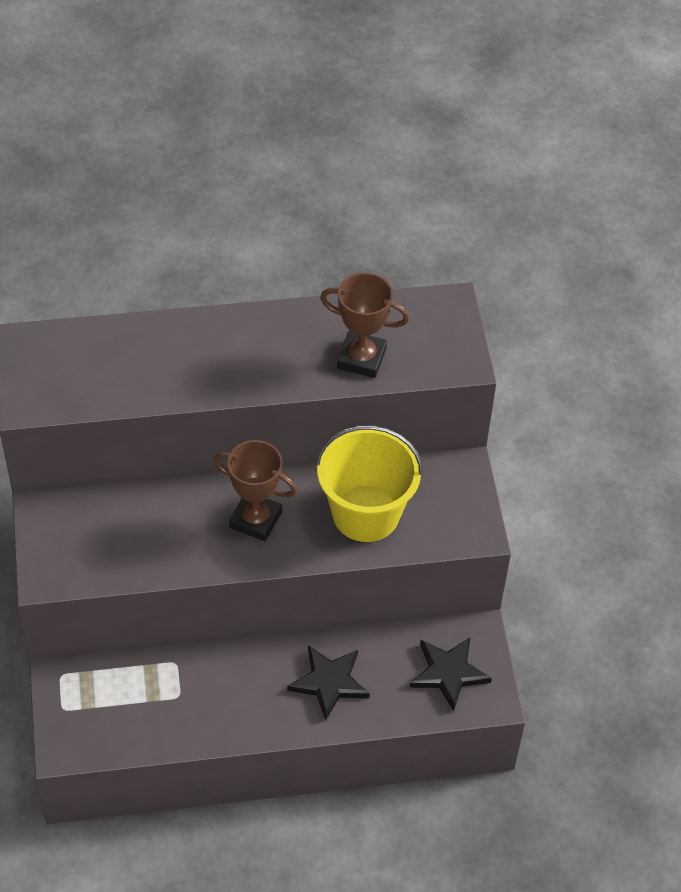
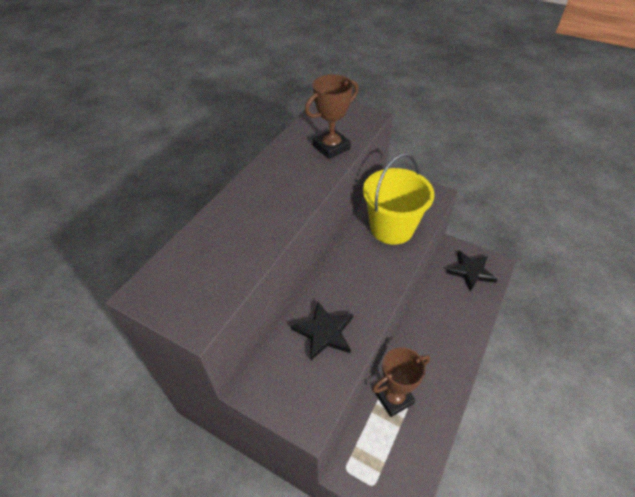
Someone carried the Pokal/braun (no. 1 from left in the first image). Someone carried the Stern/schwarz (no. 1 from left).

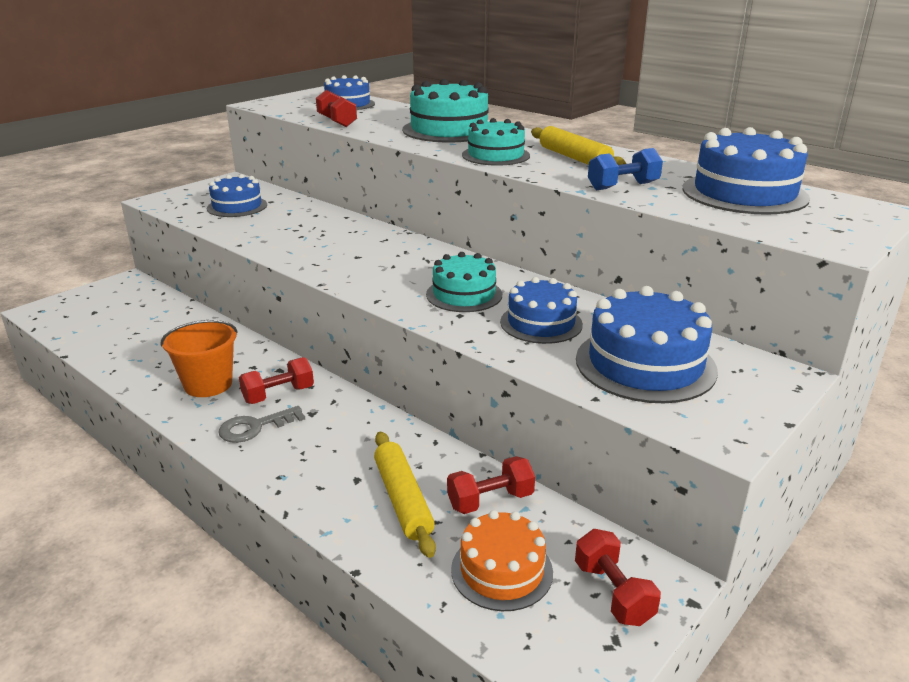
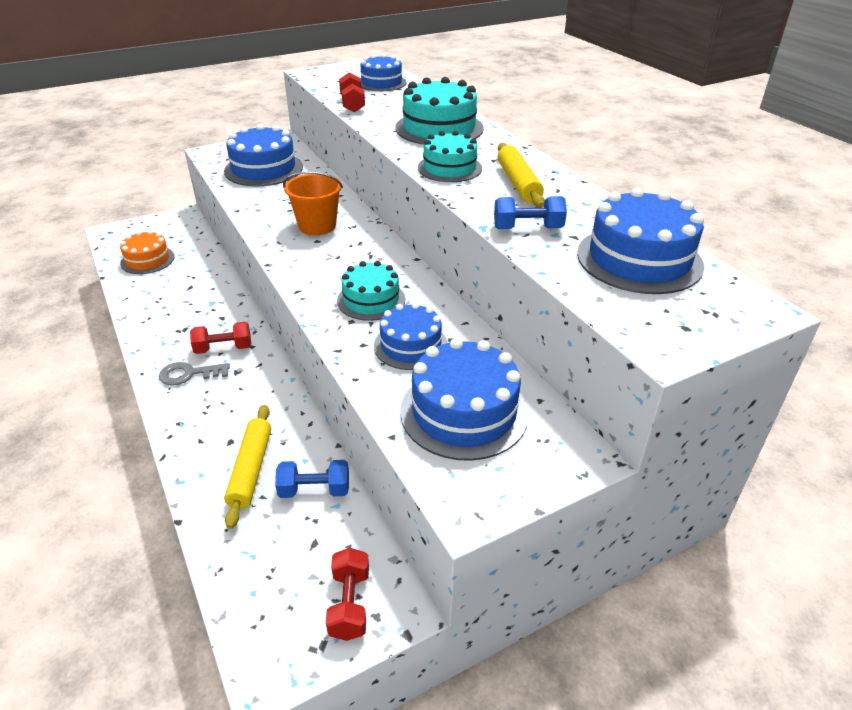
Someone carried the Eimer/orange. Someone carried the Kuchen/orange. Someone repainted the Hantel/rot (no. 3 from left), which became the Hantel/blau (no. 1 from left). Someone scaled the Kuchen/blau (no. 1 from left) by 1.53.

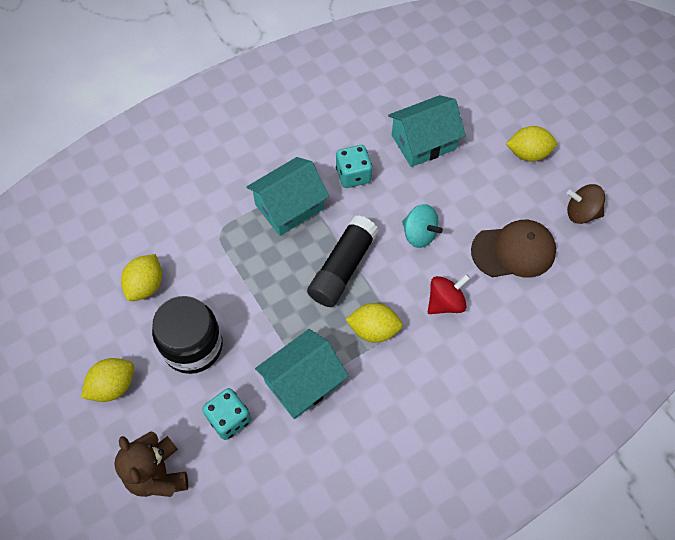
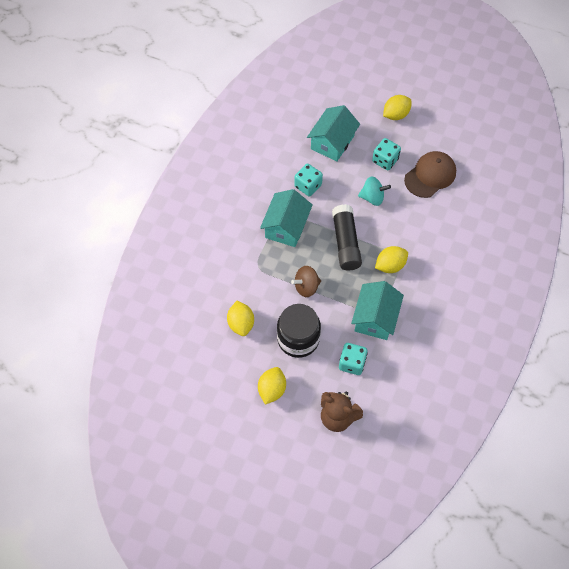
Someone took away the Kreisel/rot. Someone put down the Spielwürfel/türkis (no. 3 from left). Someone carried the Kreisel/braun.

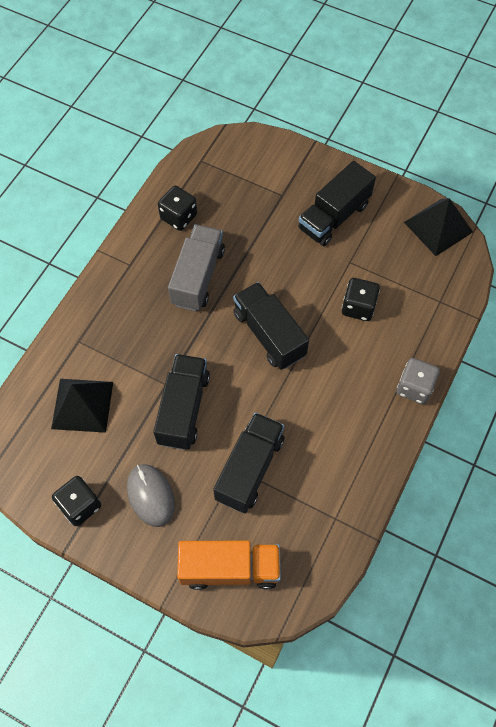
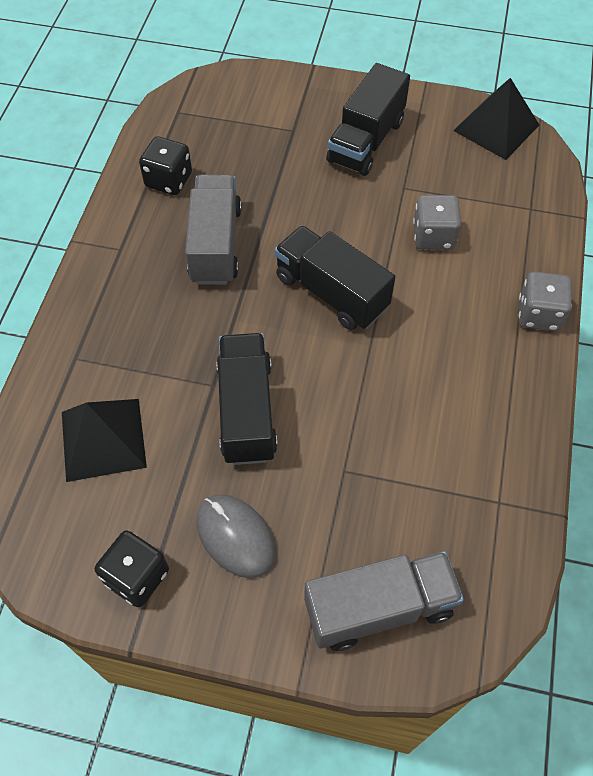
Someone took away the Lastwagen/schwarz (no. 2 from left). Someone repainted the Lastwagen/orange, which became the Lastwagen/grau (no. 2 from left). Someone repainted the Spielwürfel/schwarz (no. 3 from left), which became the Spielwürfel/grau (no. 1 from left).

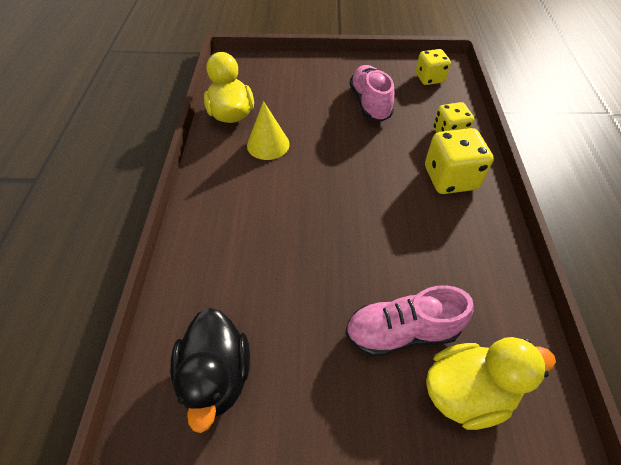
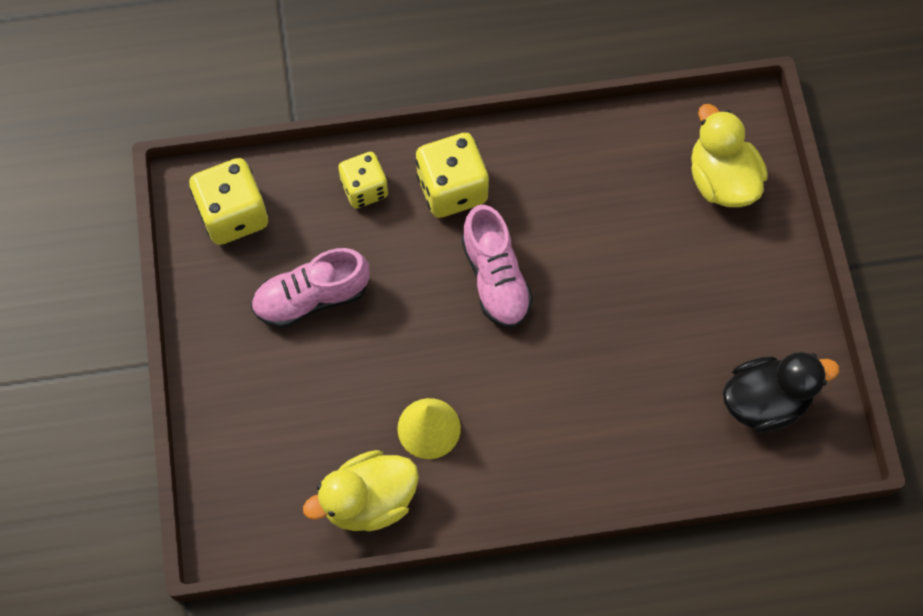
Someone carried the Schuh/rosa (no. 2 from left). Someone scaled the Spielwürfel/gelb (no. 1 from left) by 1.51.

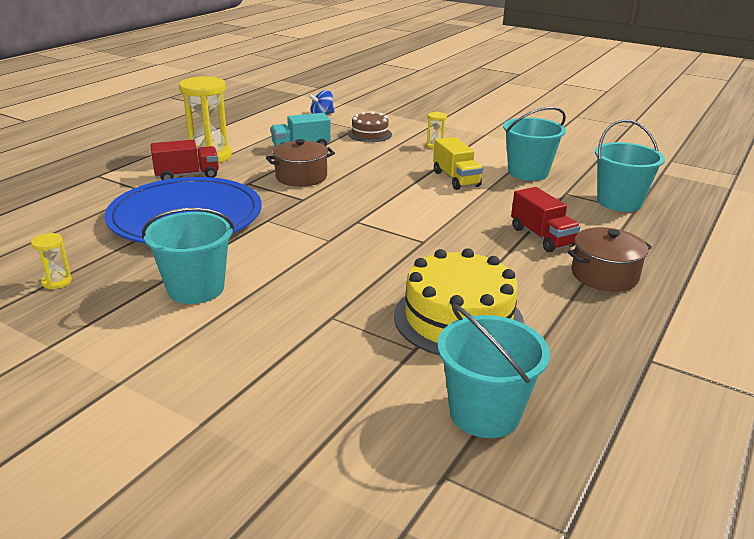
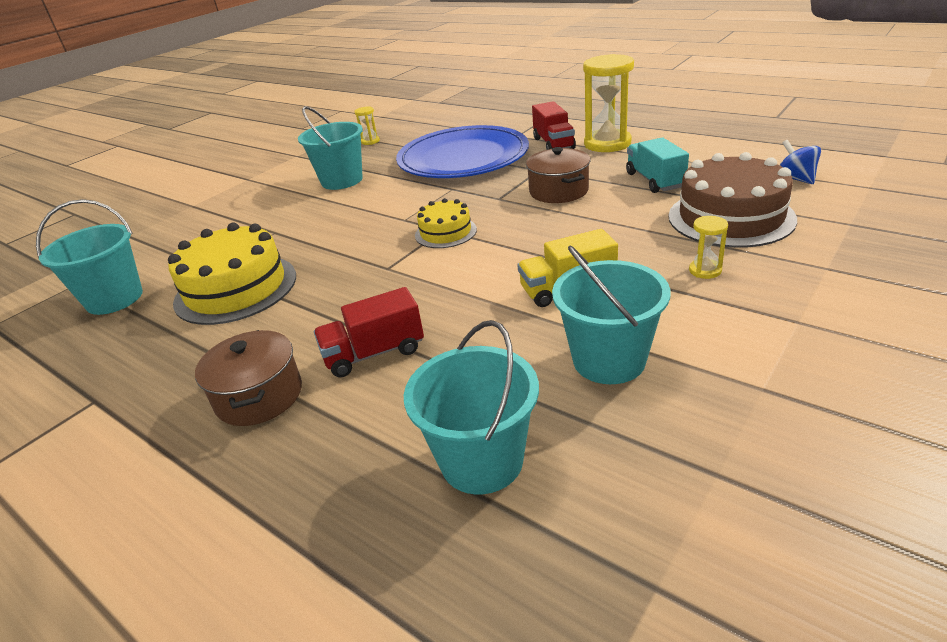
Someone put down the Kuchen/gelb (no. 2 from left). Someone scaled the Kuchen/braun by 1.80.

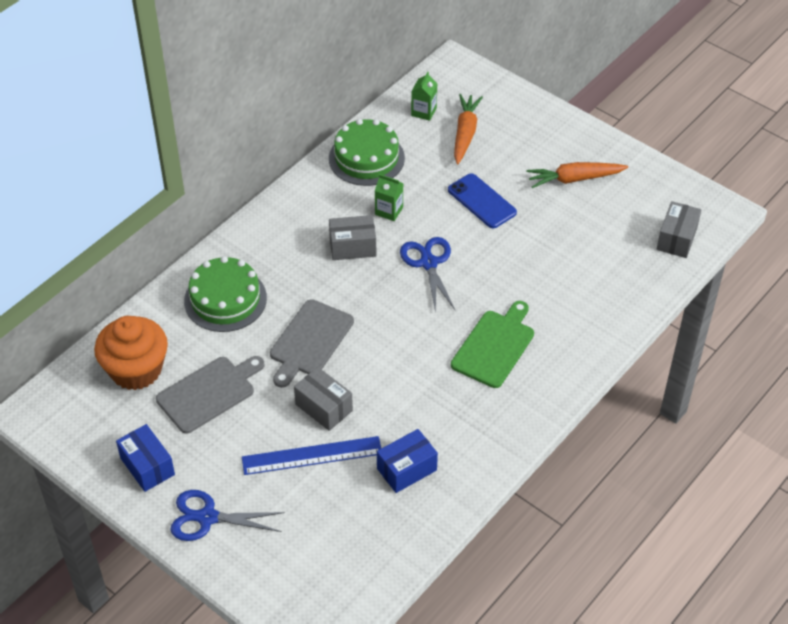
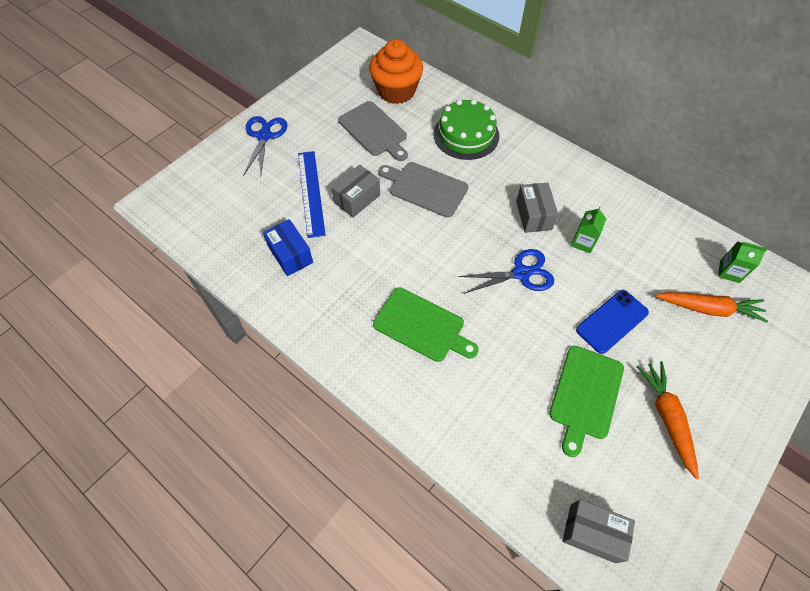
Someone took away the Schachtel/blau (no. 1 from left). Someone took away the Kuchen/grün (no. 2 from left). Someone put down the Schneidebrett/grün (no. 2 from left).

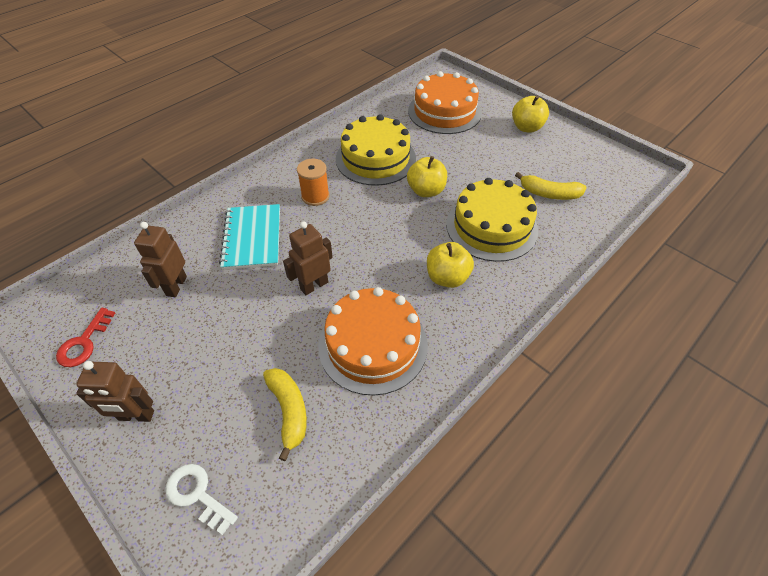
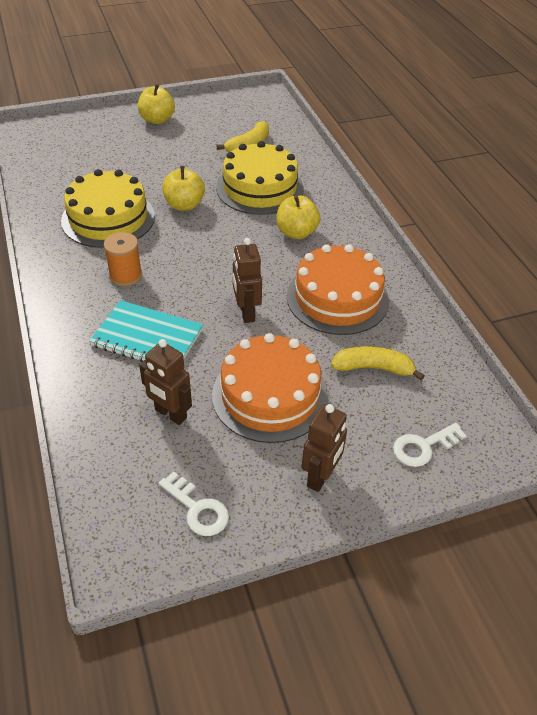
Someone carried the Kuchen/orange (no. 2 from left in the first image). Someone repainted the Schlüssel/rot, which became the Schlüssel/weiß (no. 1 from left).

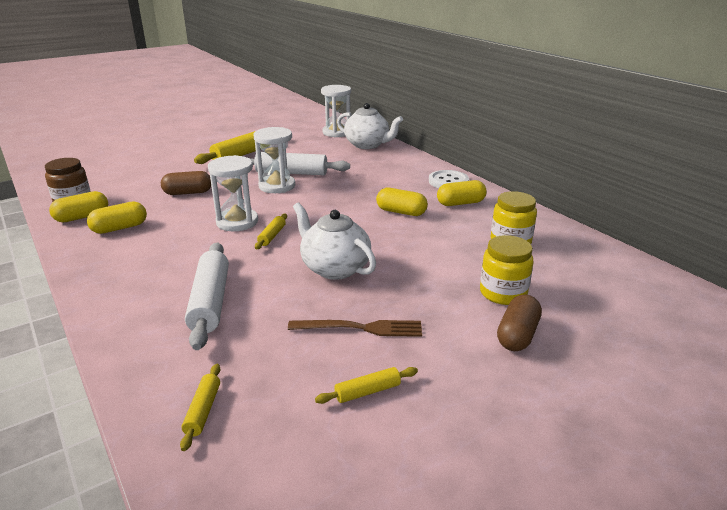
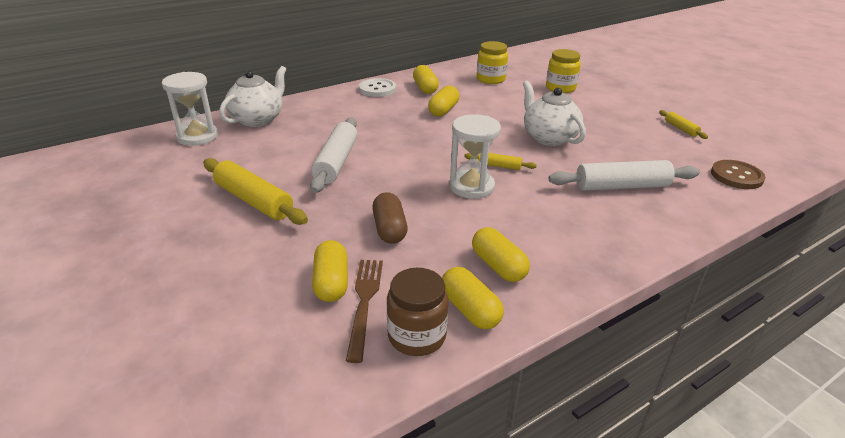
Someone took away the Sanduhr/weiß (no. 2 from left). Someone took away the Kapsel/braun (no. 2 from left). Someone put down the Kapsel/gelb (no. 1 from left). Someone carried the Gabel/braun. Someone swapped the Nudelholz/gelb (no. 1 from left) for the Knopf/braun. Someone rotated the Teekanne/weiß (no. 1 from left in the first image) by 105 degrees clockwise.

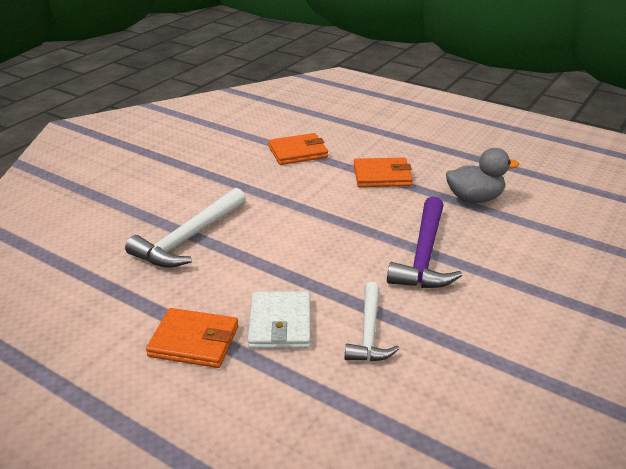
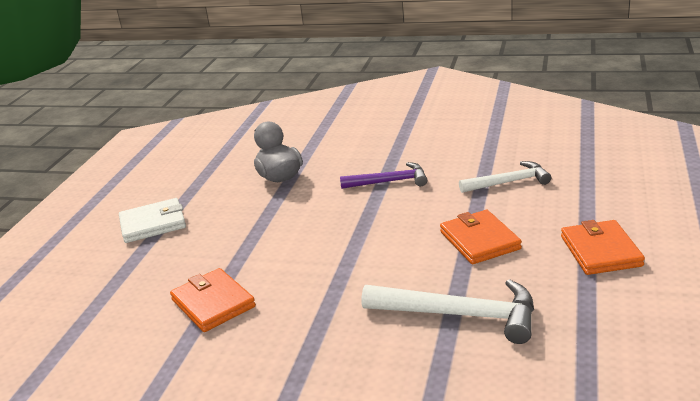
Someone carried the Geldbörse/weiß. Someone carried the Geldbörse/orange (no. 3 from left in the first image). Someone scaled the Hammer/lila by 0.65.

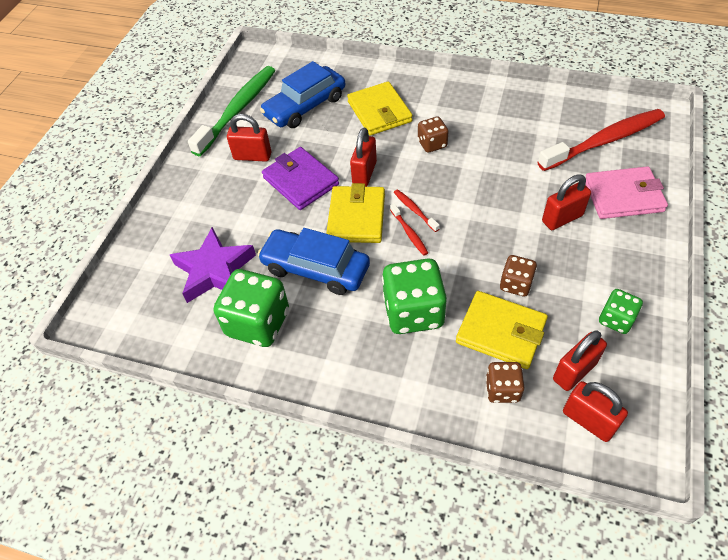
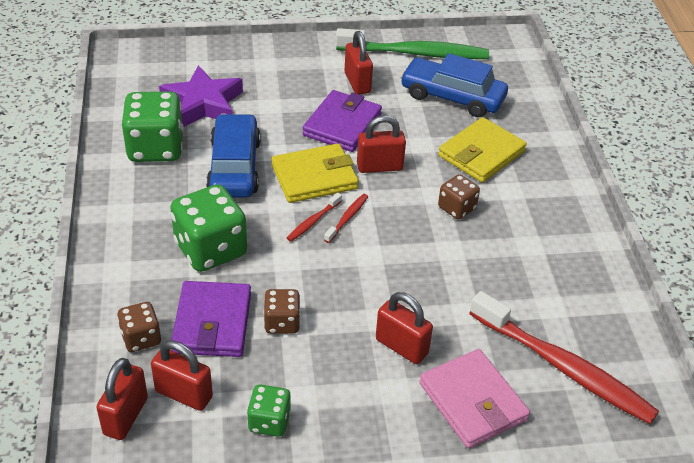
Someone repainted the Geldbörse/gelb (no. 3 from left), which became the Geldbörse/lila (no. 1 from left).

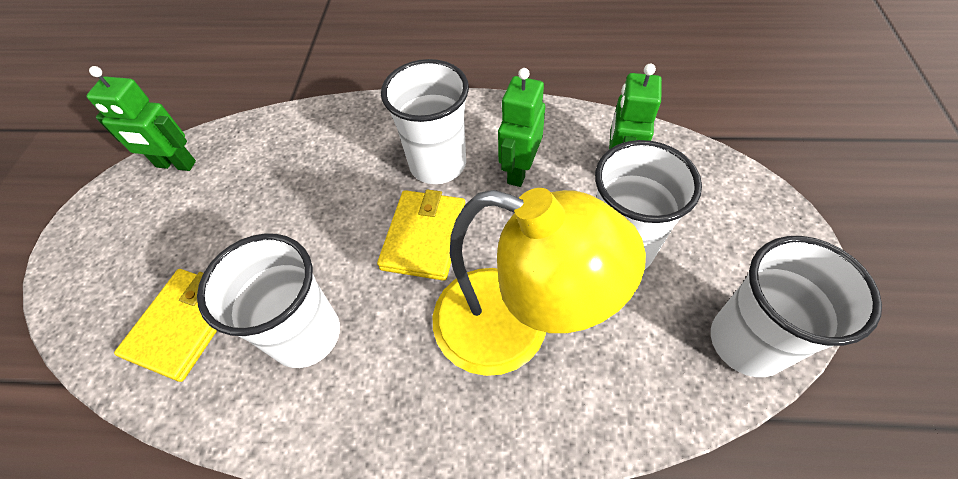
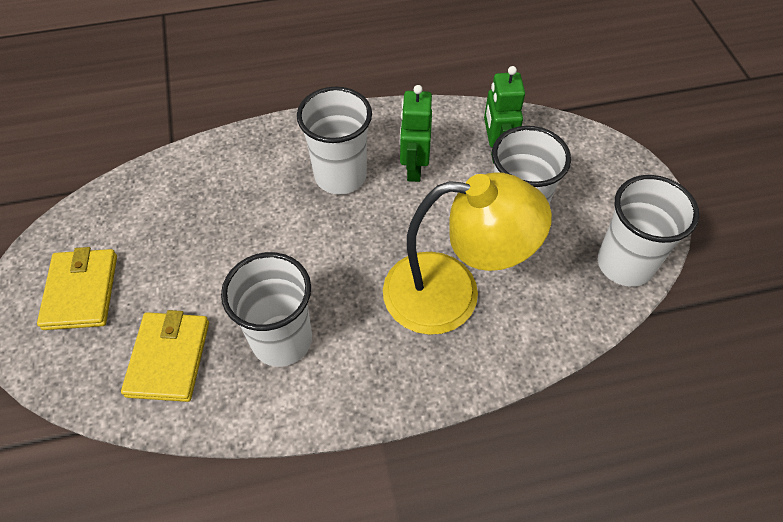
Someone took away the Roboter/grün (no. 1 from left). Someone carried the Geldbörse/gelb (no. 2 from left in the first image).

